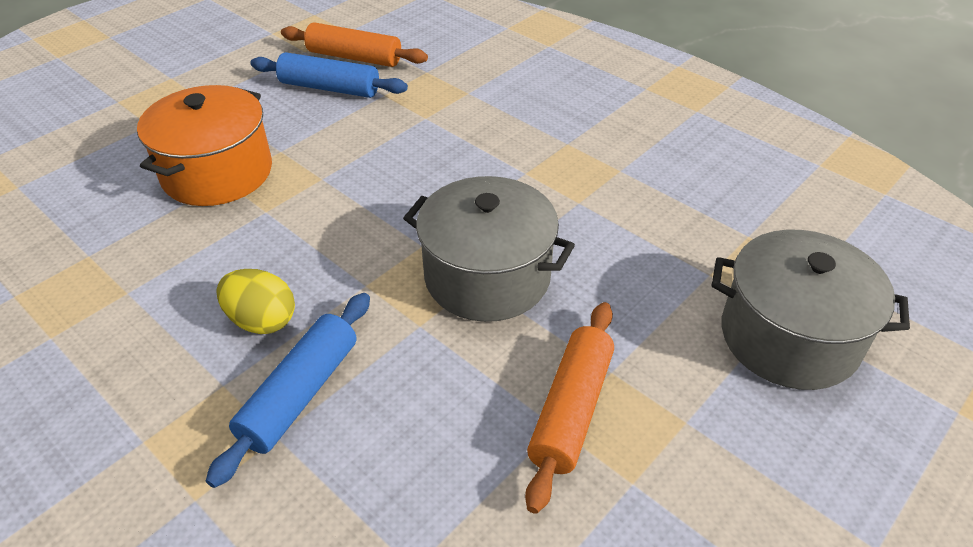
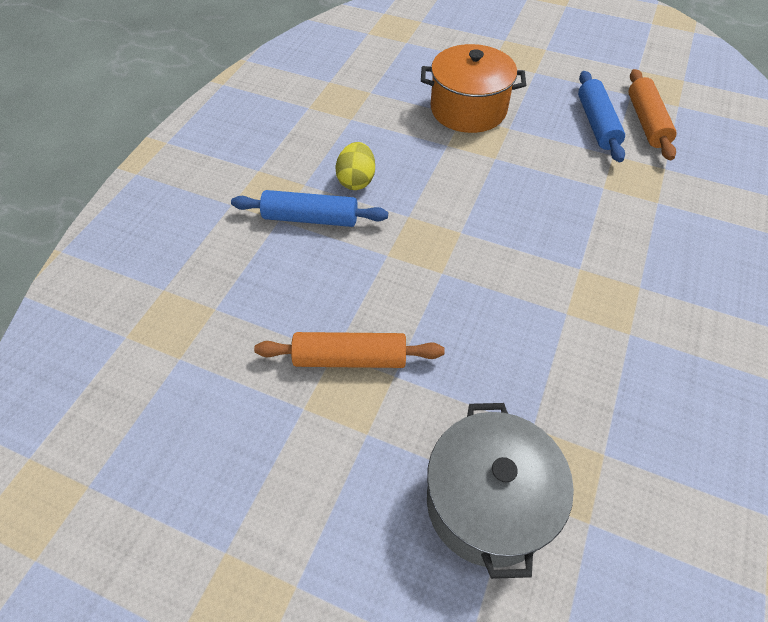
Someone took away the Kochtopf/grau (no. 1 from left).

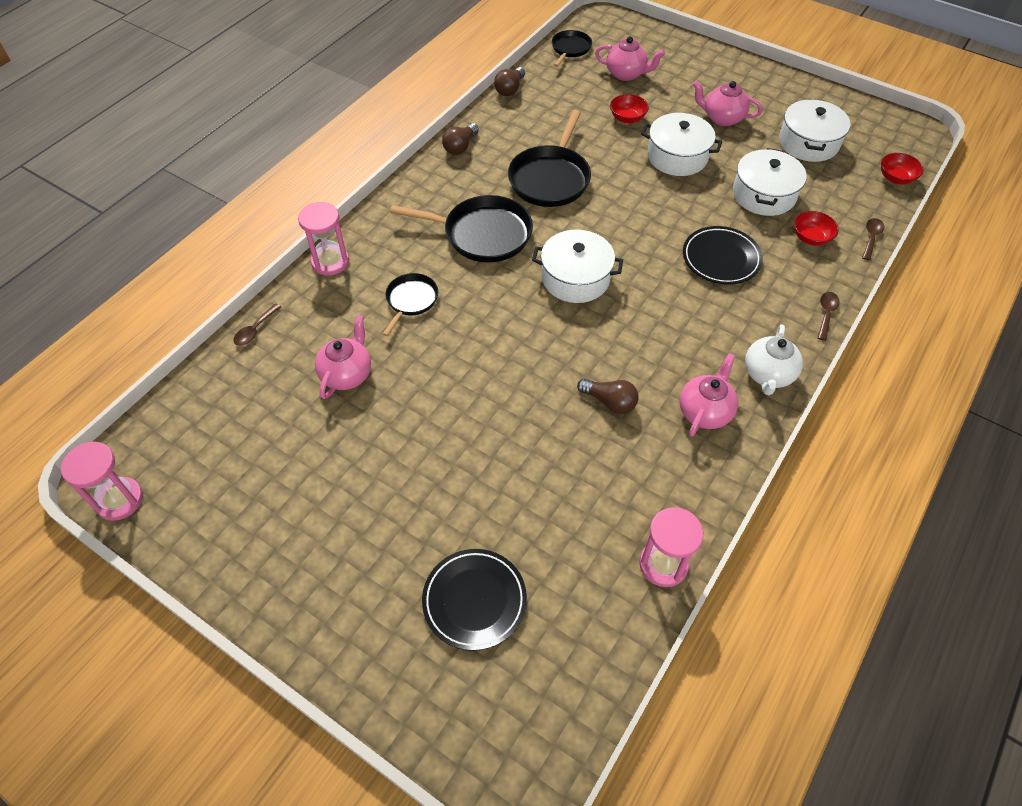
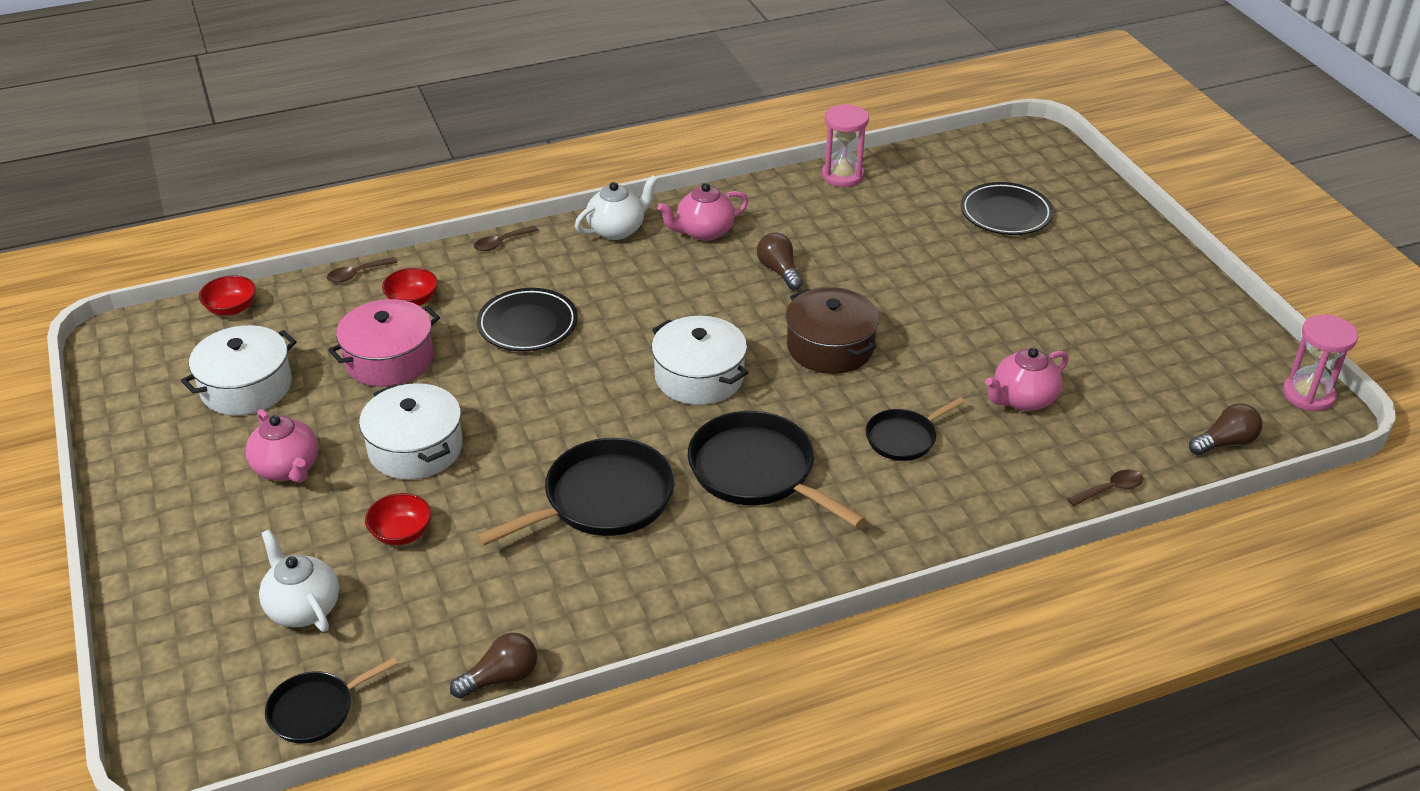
Someone took away the Sanduhr/rosa (no. 2 from left). Someone put down the Kochtopf/braun. Someone carried the Glühbirne/braun (no. 1 from left in the first image). Someone repainted the Teekanne/rosa (no. 2 from left), which became the Teekanne/weiß (no. 1 from left). Someone repainted the Kochtopf/weiß (no. 3 from left), which became the Kochtopf/rosa.

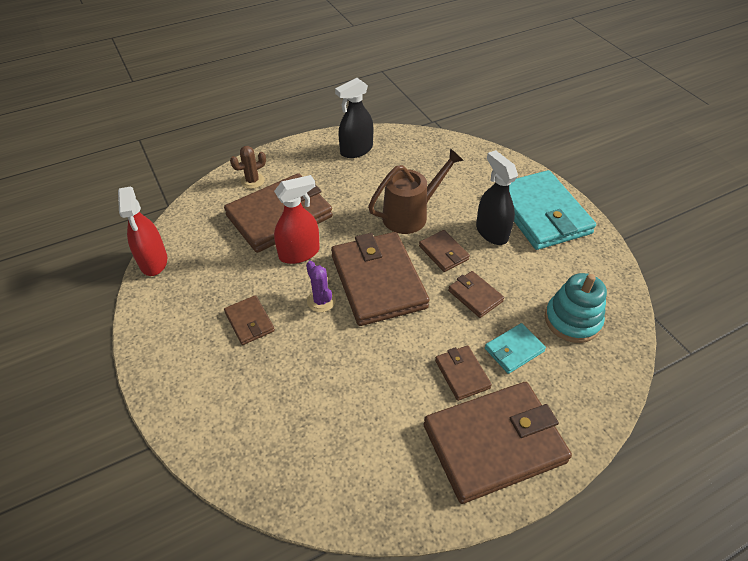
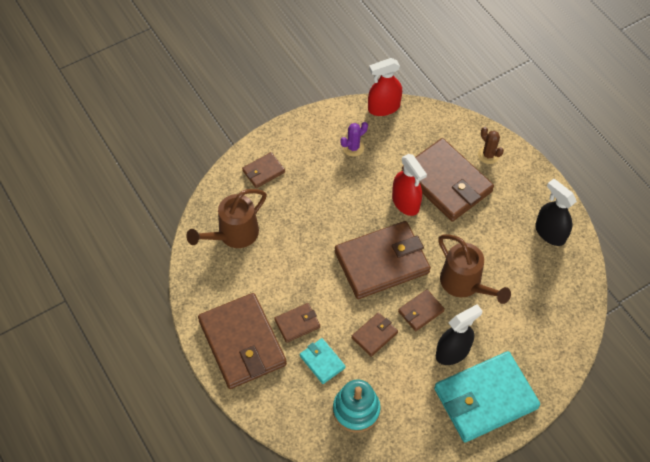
Someone put down the Gießkanne/braun (no. 1 from left). Someone carried the Geldbörse/braun (no. 1 from left in the first image). Someone carried the Kaktus/lila.

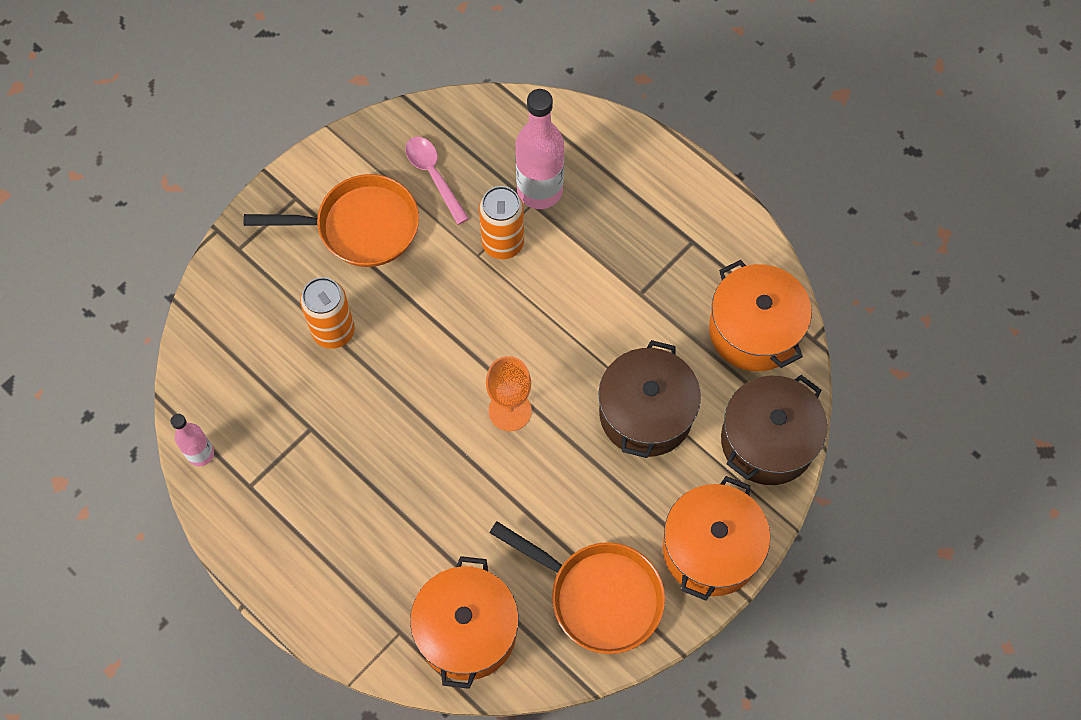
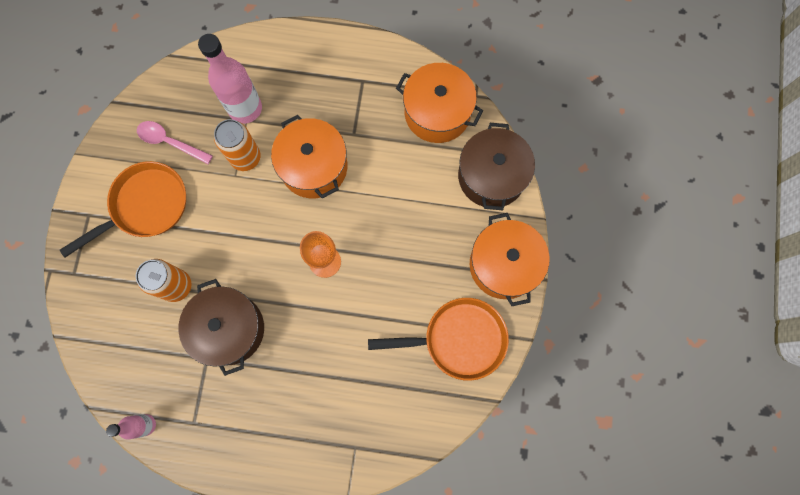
Someone carried the Kochtopf/orange (no. 1 from left). Someone carried the Kochtopf/braun (no. 1 from left).

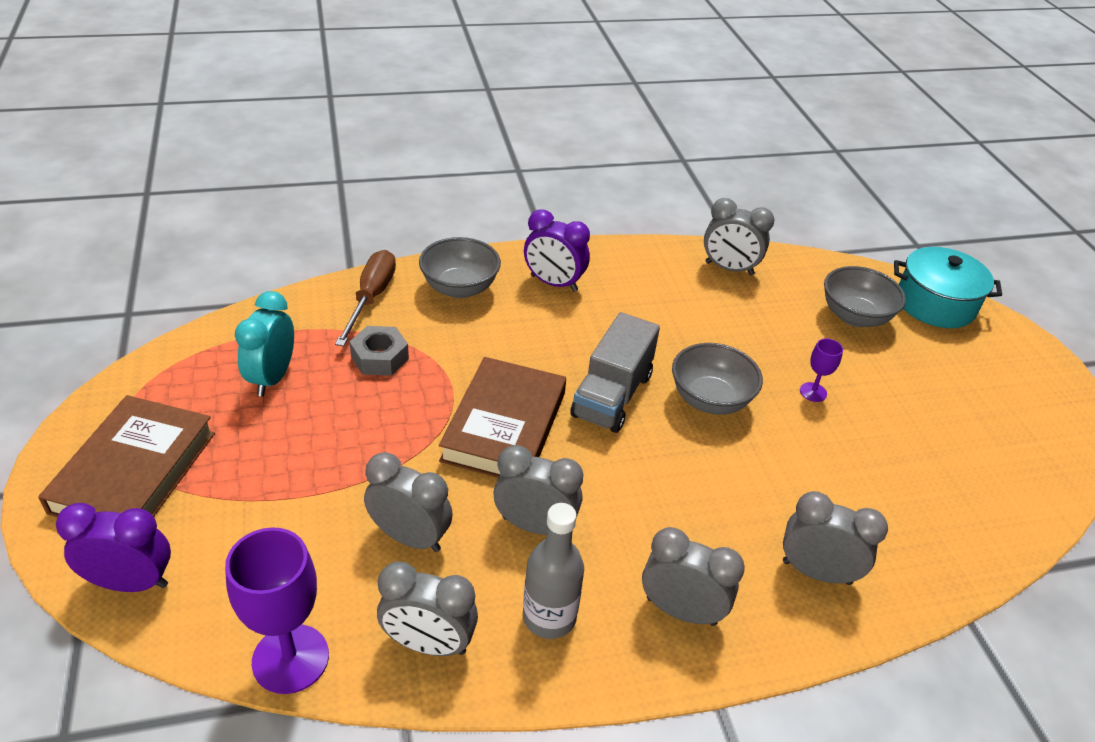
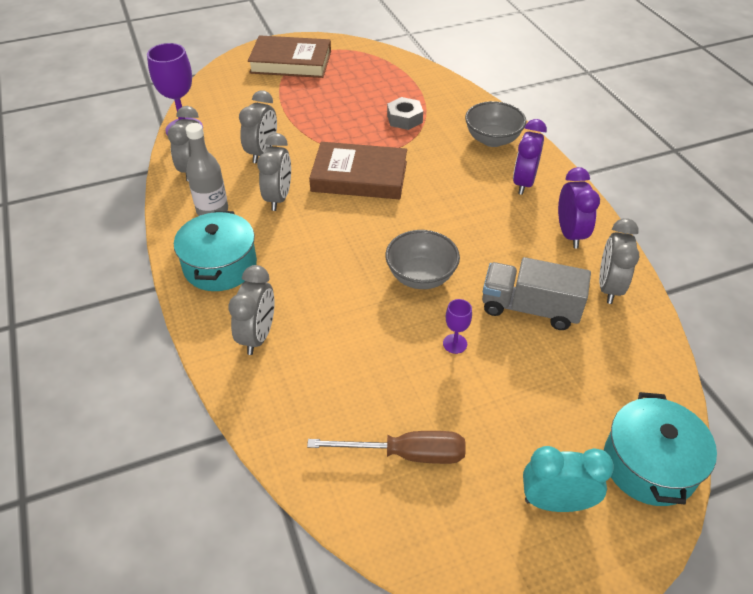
Someone took away the Schüssel/grau (no. 3 from left). Someone carried the Wecker/lila (no. 1 from left in the first image). Someone carried the Wecker/türkis. Someone carried the Schraubenzieher/braun. Someone carried the Lastwagen/grau. Someone swapped the Wecker/grau (no. 4 from left) for the Kochtopf/türkis (no. 1 from left).

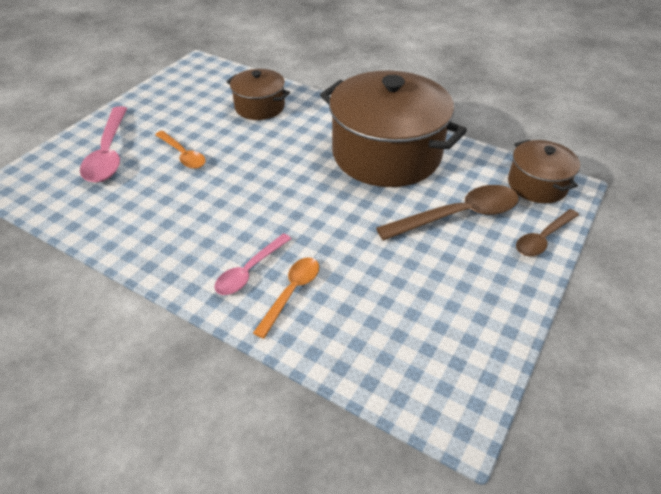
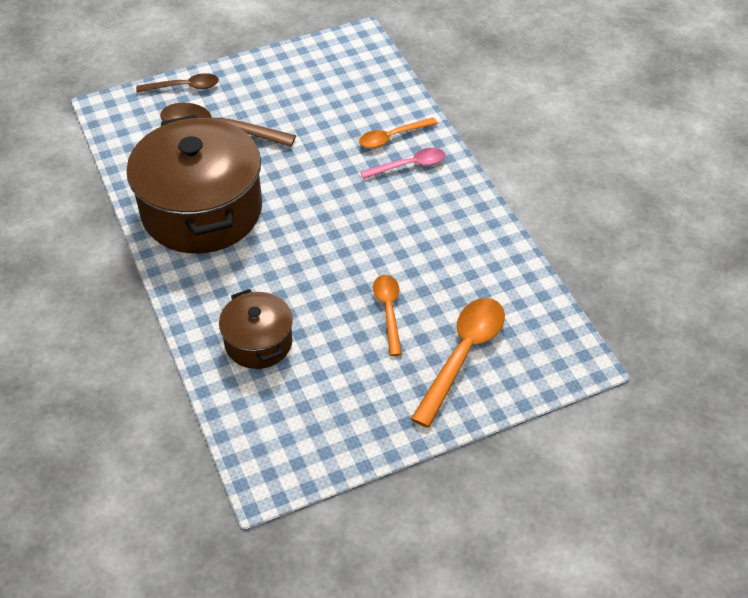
Someone took away the Kochtopf/braun (no. 3 from left). Someone repainted the Löffel/rosa (no. 1 from left), which became the Löffel/orange (no. 3 from left).

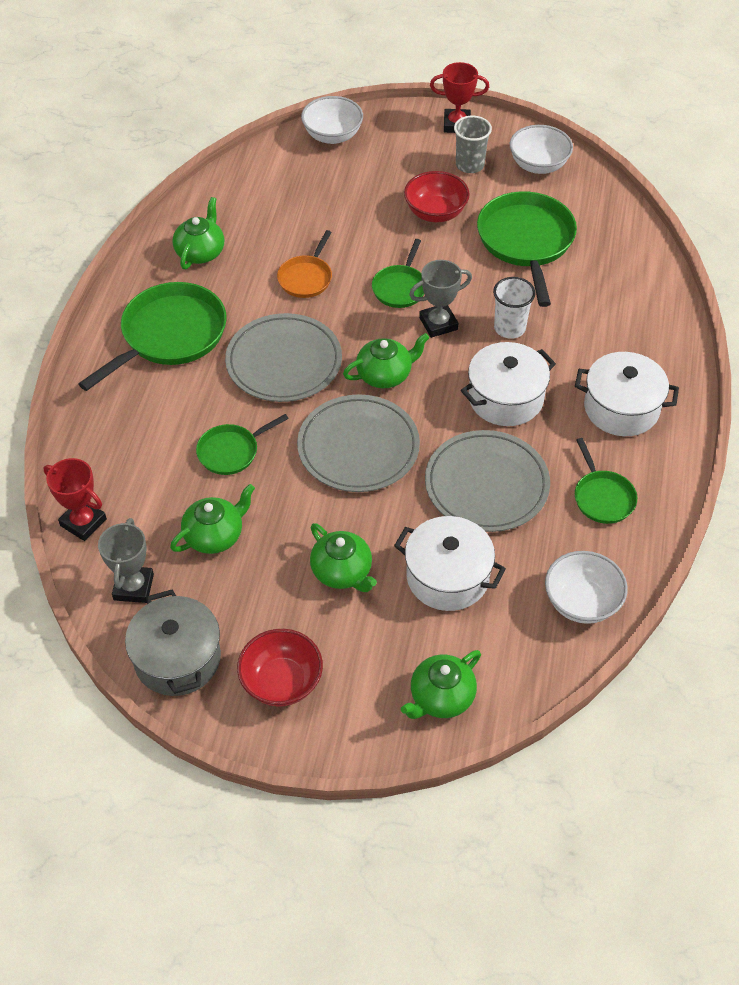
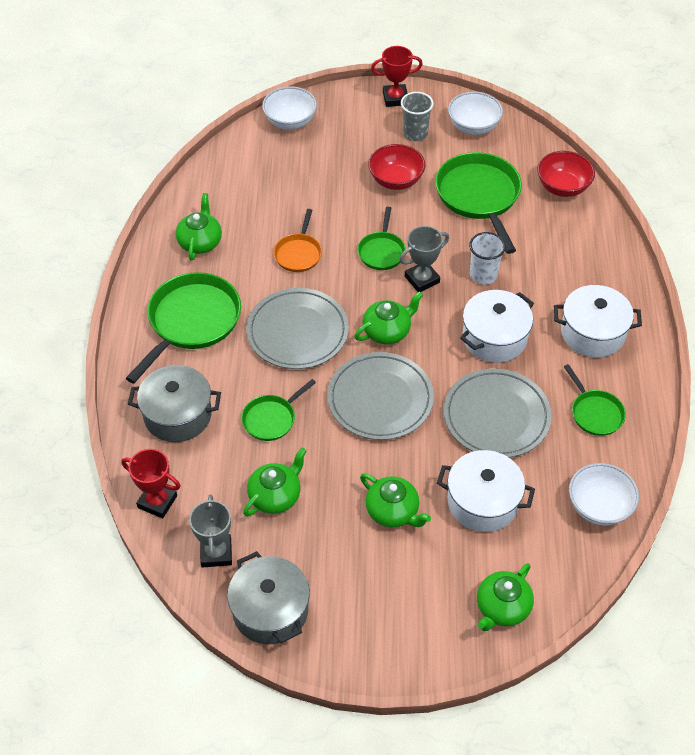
Someone put down the Kochtopf/grau (no. 1 from left). Someone carried the Schüssel/rot (no. 1 from left in the first image).

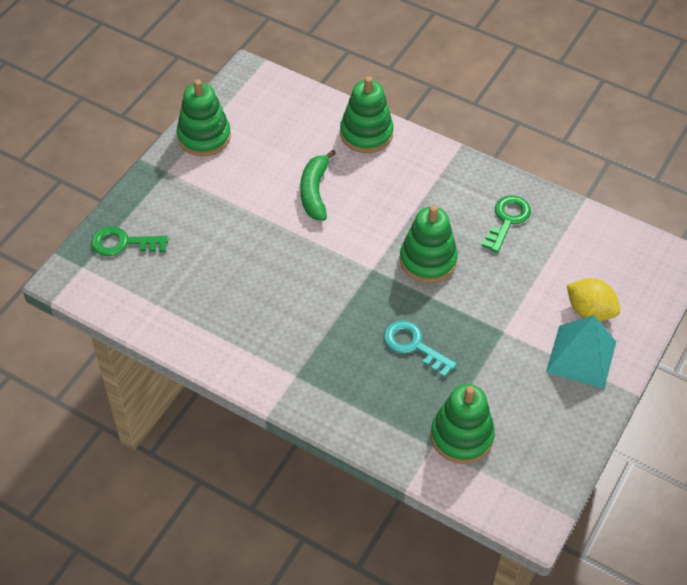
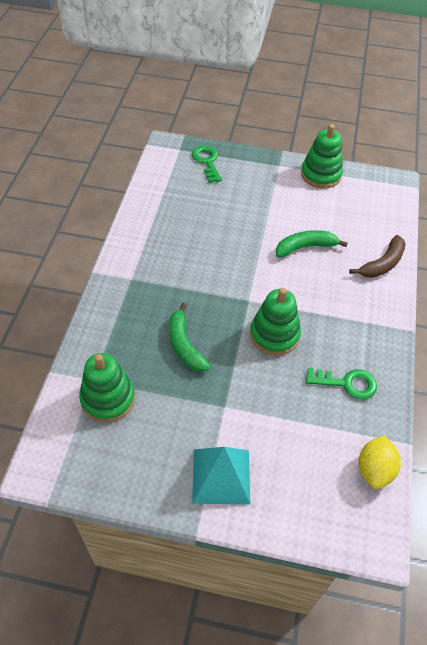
Someone carried the Zitrone/gelb. Someone swapped the Stapelspielzeug/grün (no. 2 from left) for the Banane/braun. Someone swapped the Schlüssel/türkis for the Banane/grün (no. 1 from left).

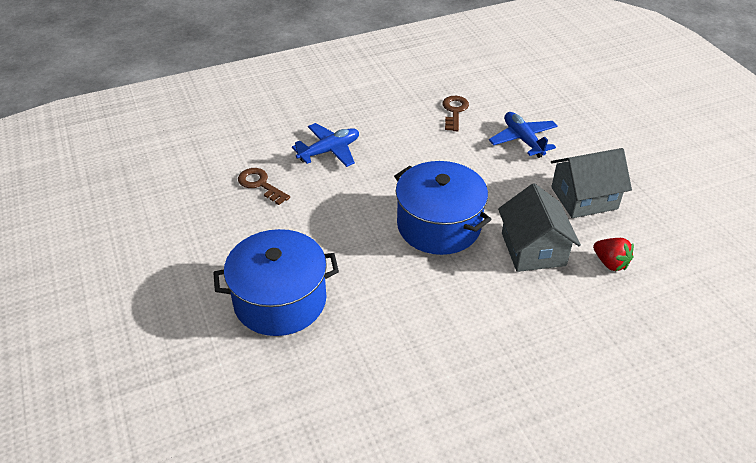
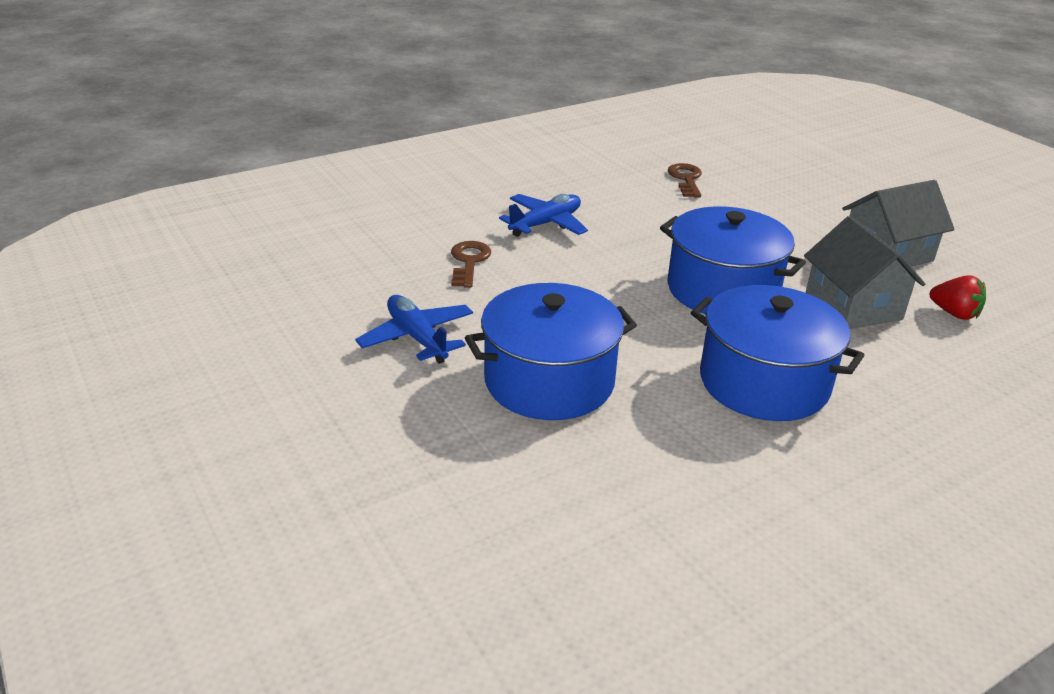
Someone put down the Kochtopf/blau (no. 3 from left). Someone carried the Flugzeug/blau (no. 2 from left in the first image). Someone rotated the Schlüssel/braun (no. 1 from left) by 60 degrees clockwise.

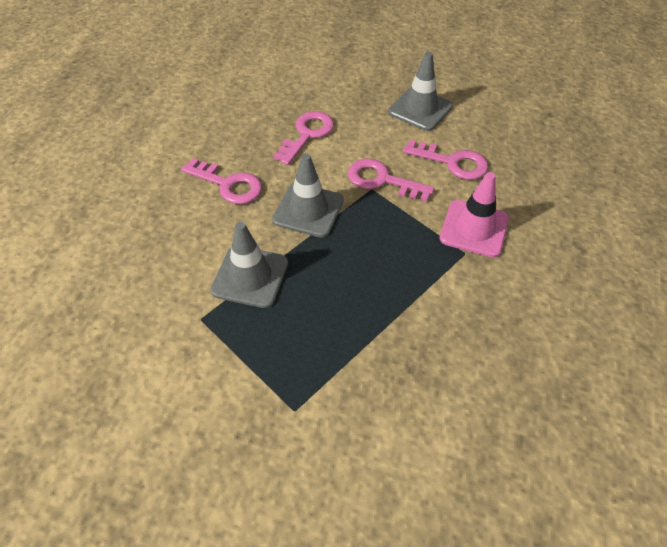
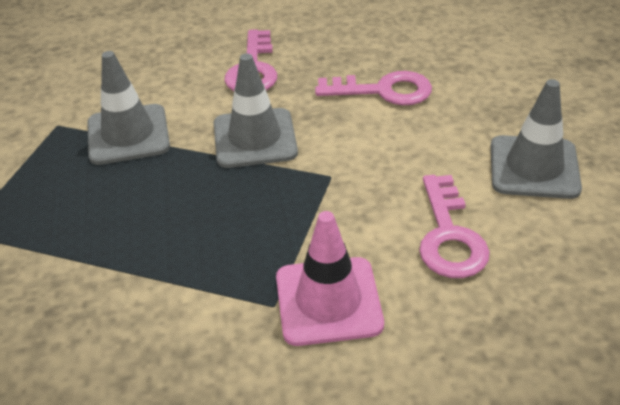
Someone took away the Schlüssel/rosa (no. 3 from left).

